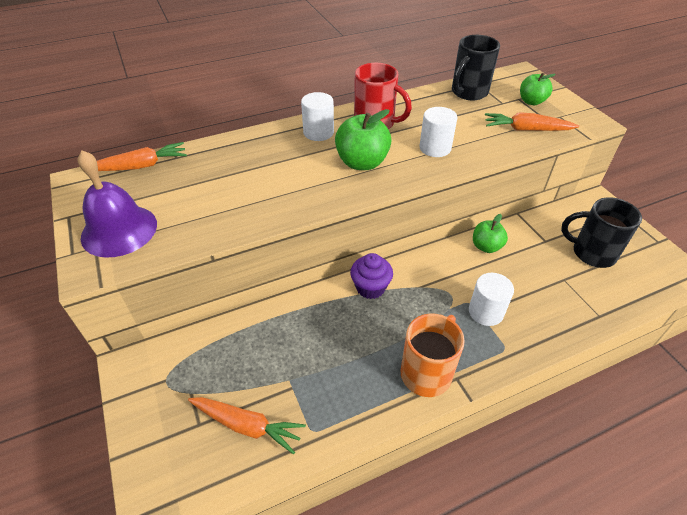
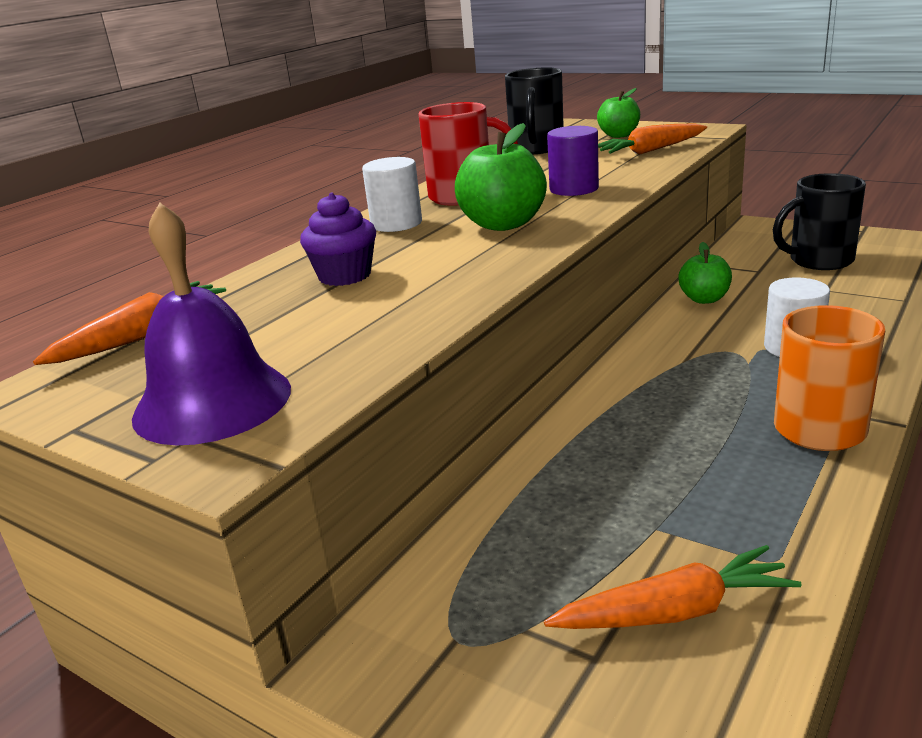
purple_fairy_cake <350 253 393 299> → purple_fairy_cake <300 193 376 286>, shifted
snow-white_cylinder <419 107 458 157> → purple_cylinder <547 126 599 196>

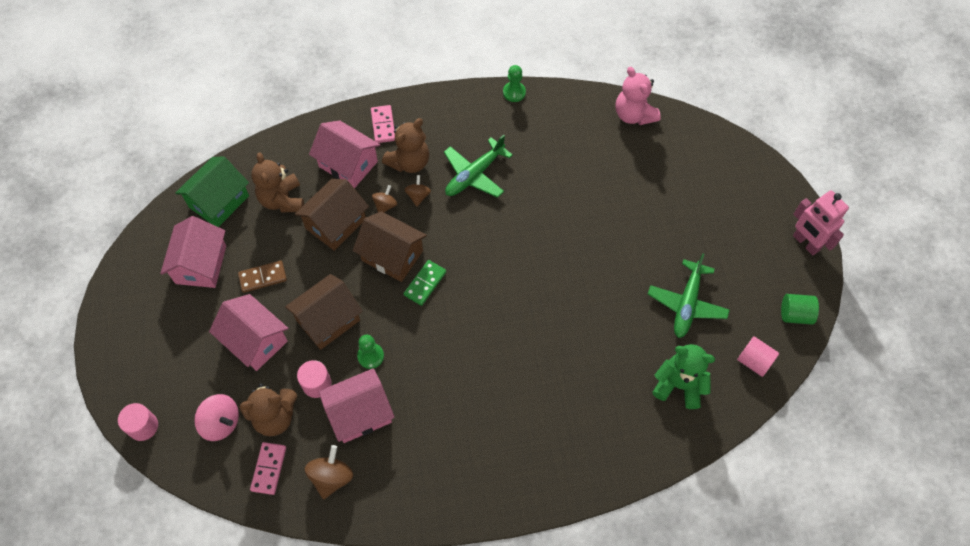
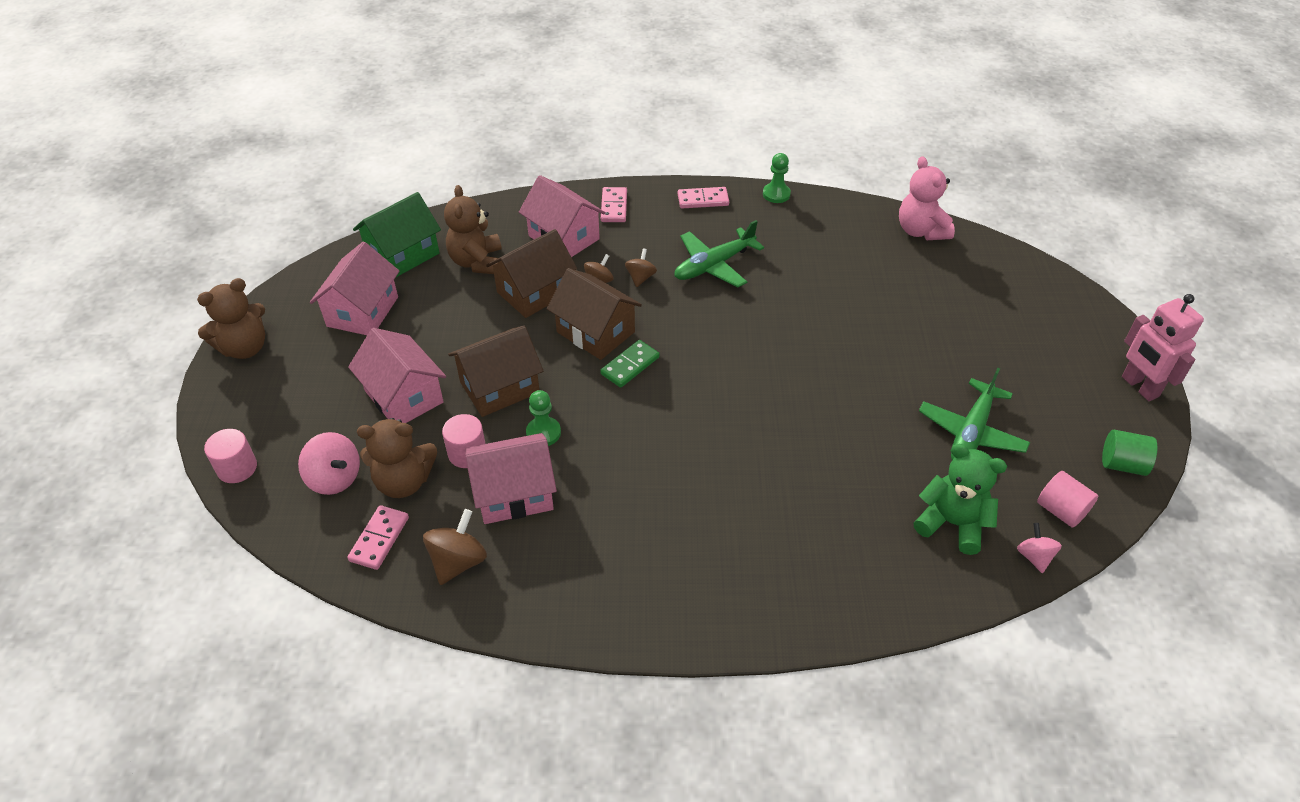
brown_domino_tile <238 261 287 293> → -
brown_teddy_bear <382 118 429 173> → brown_teddy_bear <197 278 265 359>, shifted
- → rose-pink_domino_tile <678 187 729 209>
- → rose-pink_spinning_top <1017 523 1062 573>

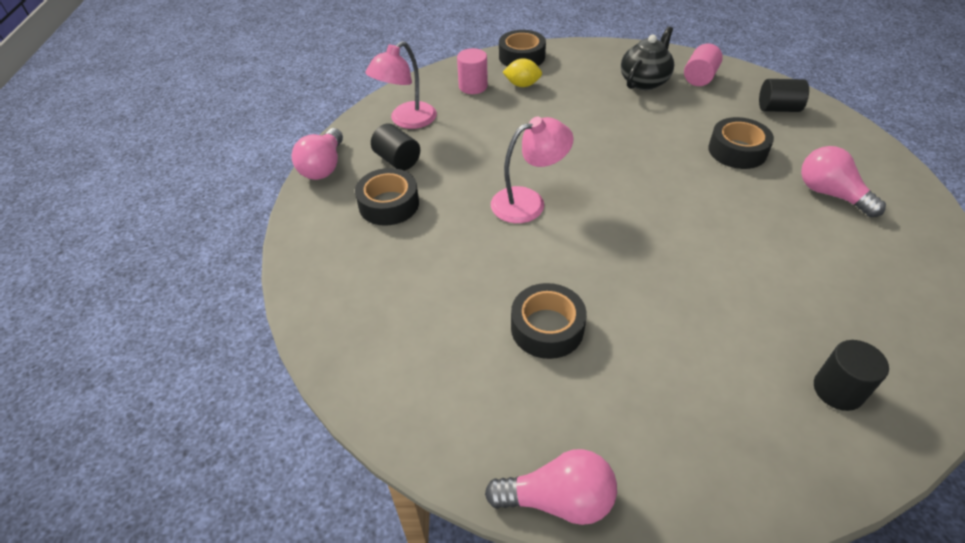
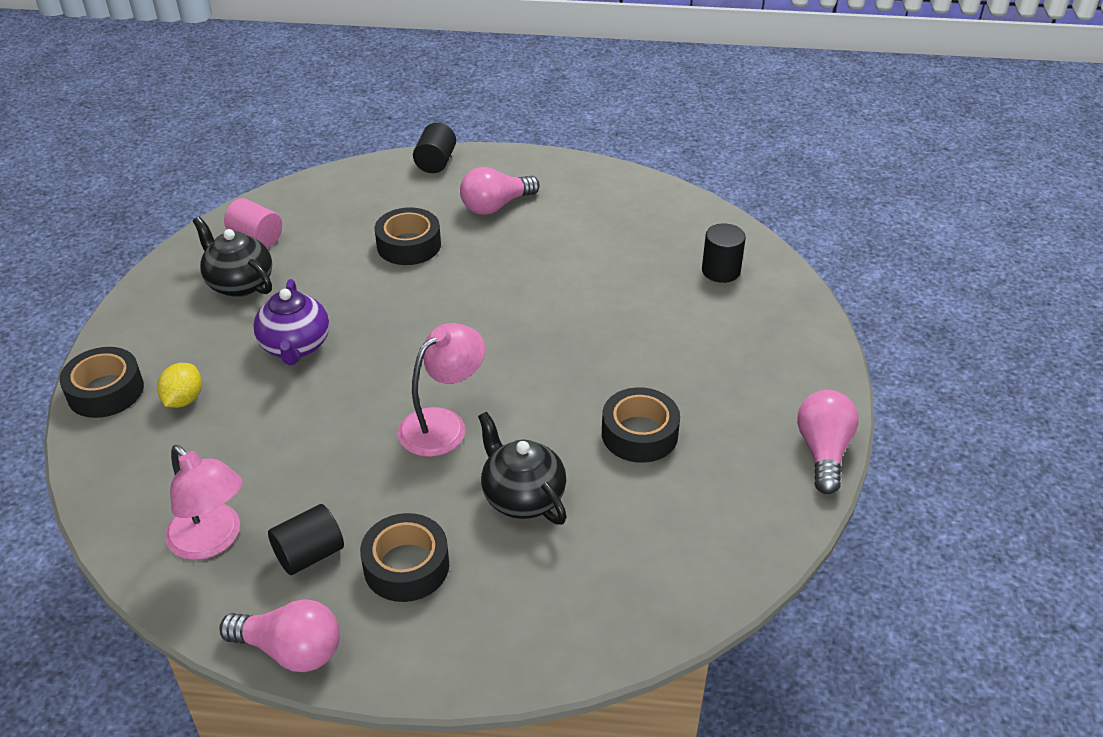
rose-pink_cylinder <457 48 488 94> → -
rose-pink_desk_lamp <491 117 574 223> → rose-pink_desk_lamp <398 323 485 457>, 60 degrees clockwise
black_cylinder <759 79 809 112> → black_cylinder <413 123 456 173>, shifted
- → purple_teapot <253 279 329 365>
- → black_teapot <478 412 567 525>

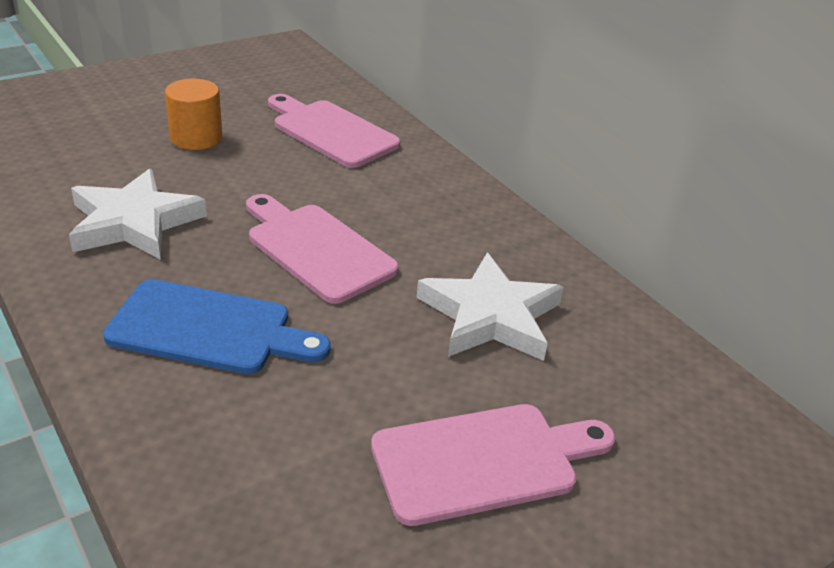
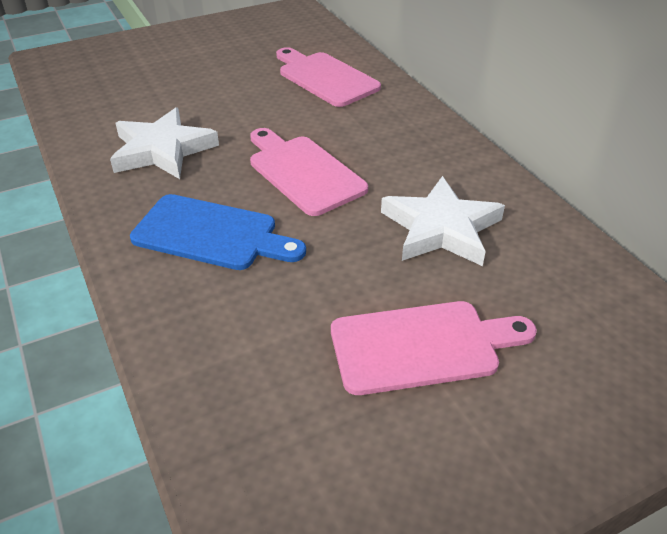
orange_cylinder <165 79 222 150> → -

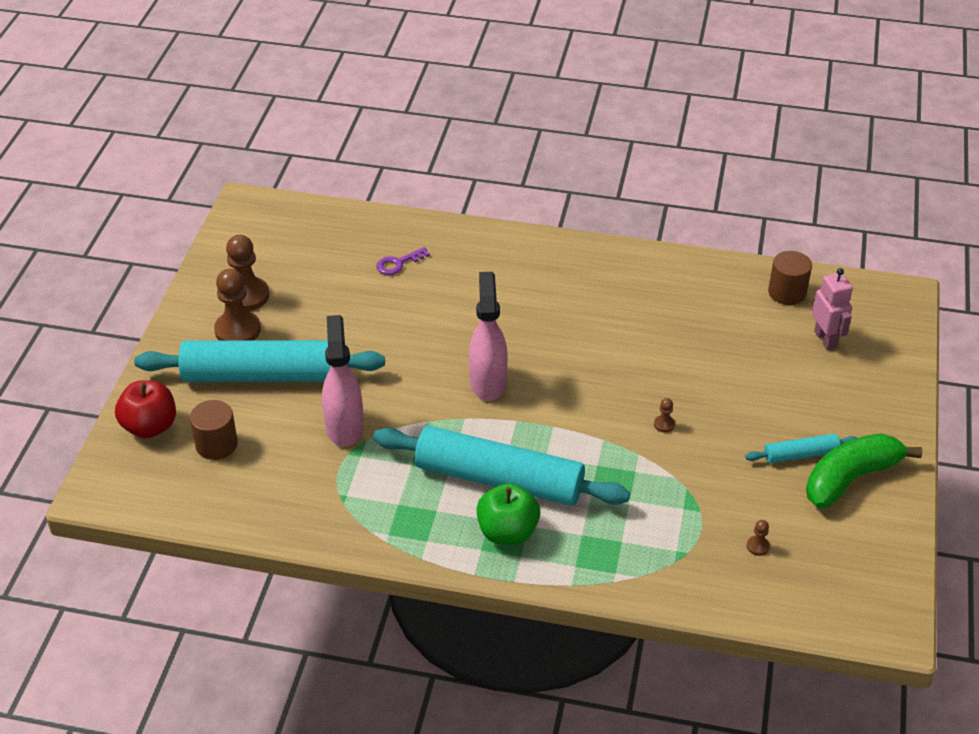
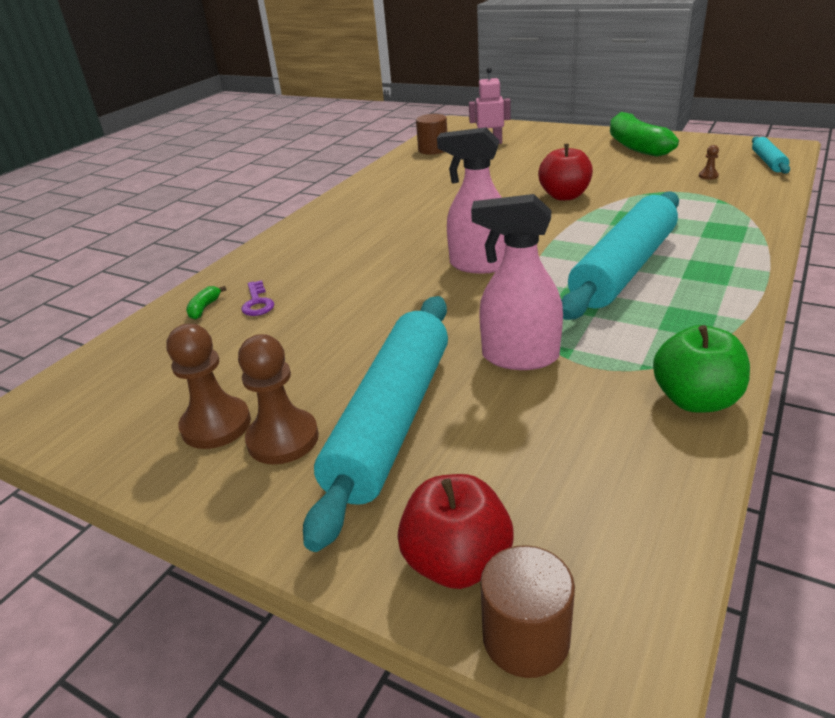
brown_cylinder <190 400 238 460> → brown_cylinder <480 545 575 678>, shifted
green_apple_fruit <476 483 540 545> → green_apple_fruit <653 325 750 413>, shifted
brown_pawn <654 398 675 433> → crimson_apple_fruit <538 144 593 201>
turquoise_pastry_roller <745 434 858 463> → turquoise_pastry_roller <752 136 790 174>, shifted
- → green_toy_banana <186 286 226 320>

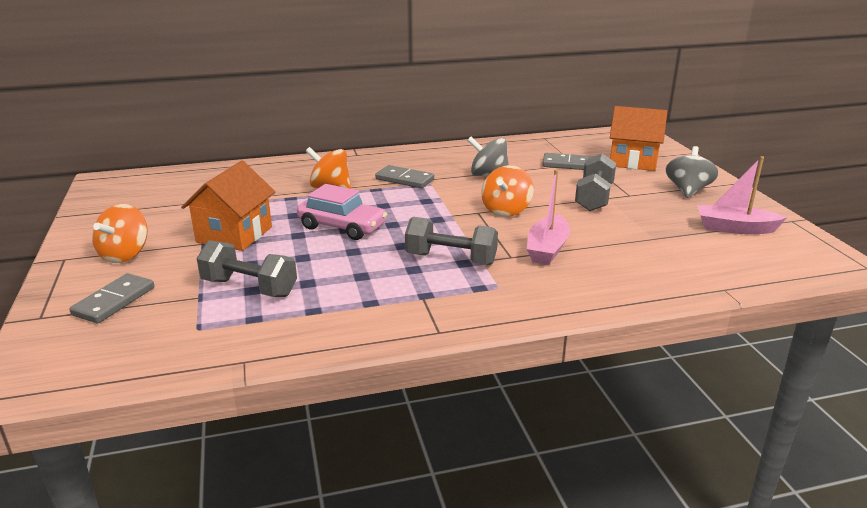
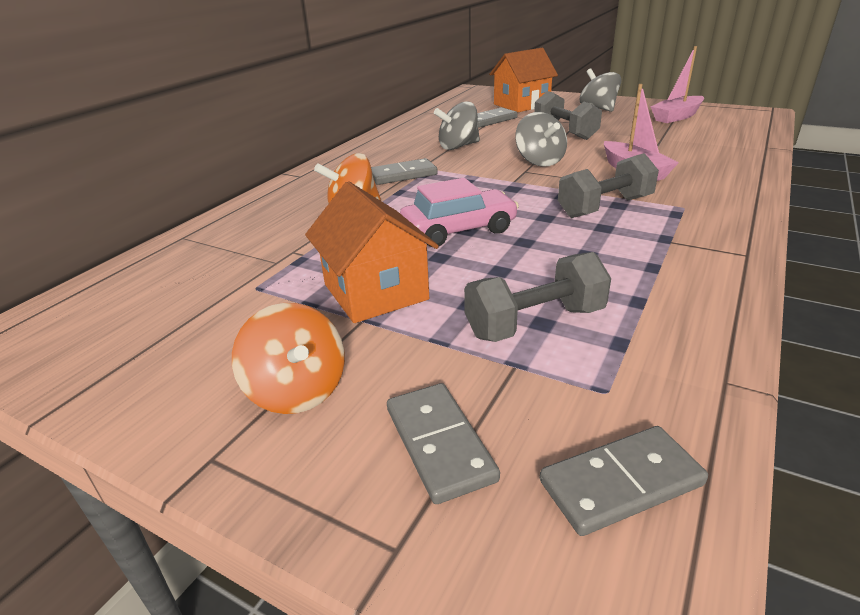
orange_spinning_top <481 165 534 217> → ash-grey_spinning_top <515 112 567 167>
- → ash-grey_domino_tile <540 426 708 536>

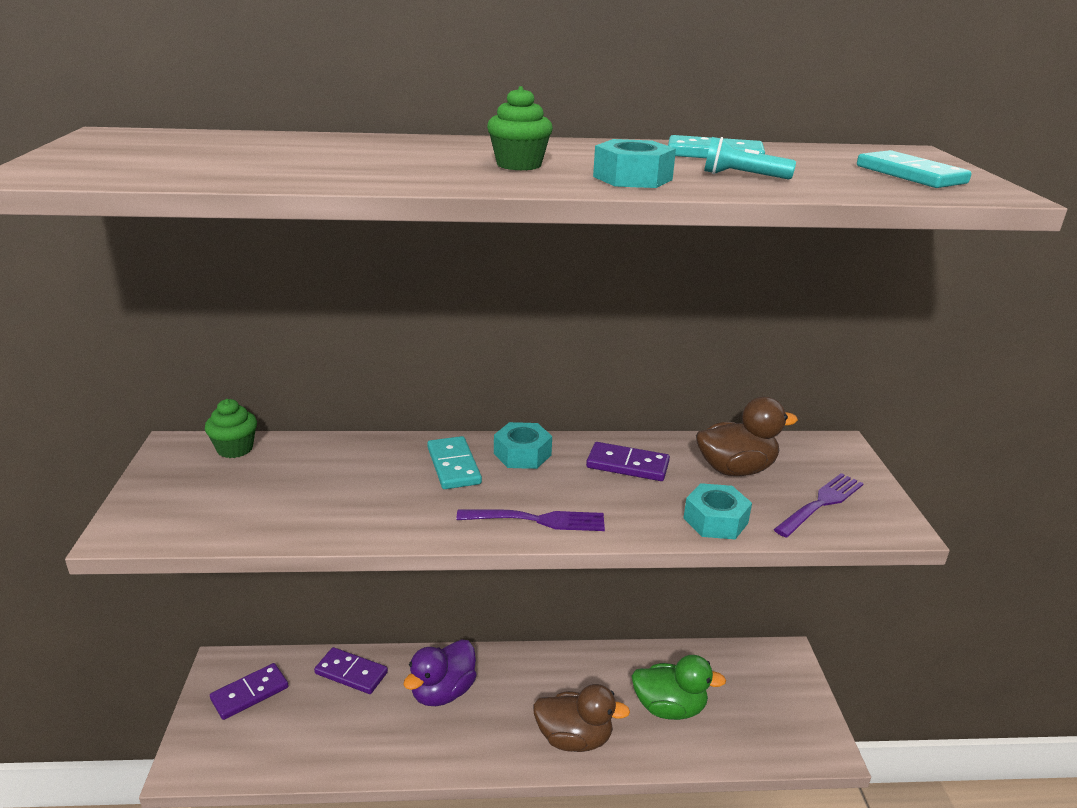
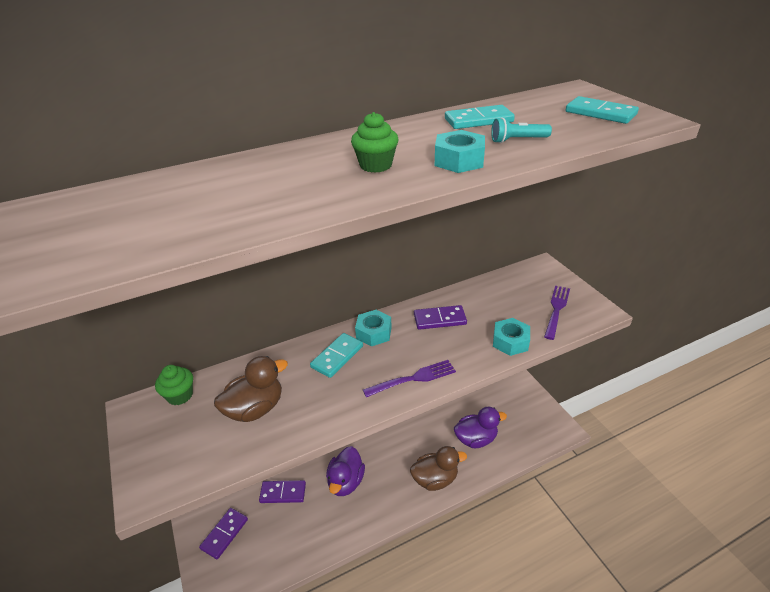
turquoise_domino_tile <427 436 482 489> → turquoise_domino_tile <310 333 363 378>, 75 degrees clockwise
green_duck <632 655 726 720> → purple_duck <454 406 507 448>
brown_duck <696 397 798 476> → brown_duck <214 356 288 422>, shifted

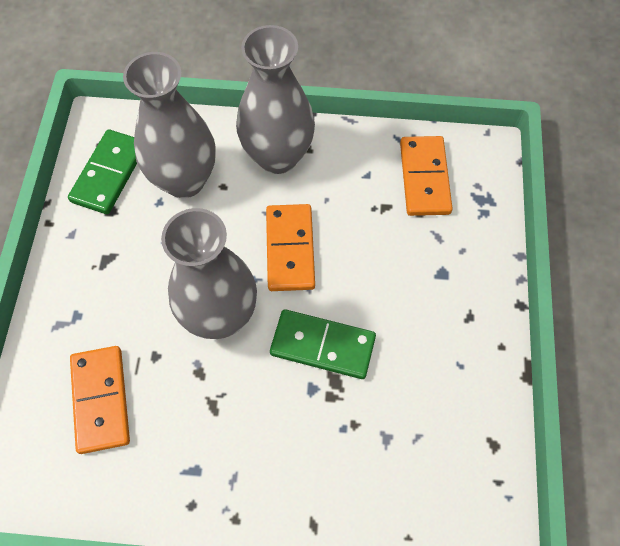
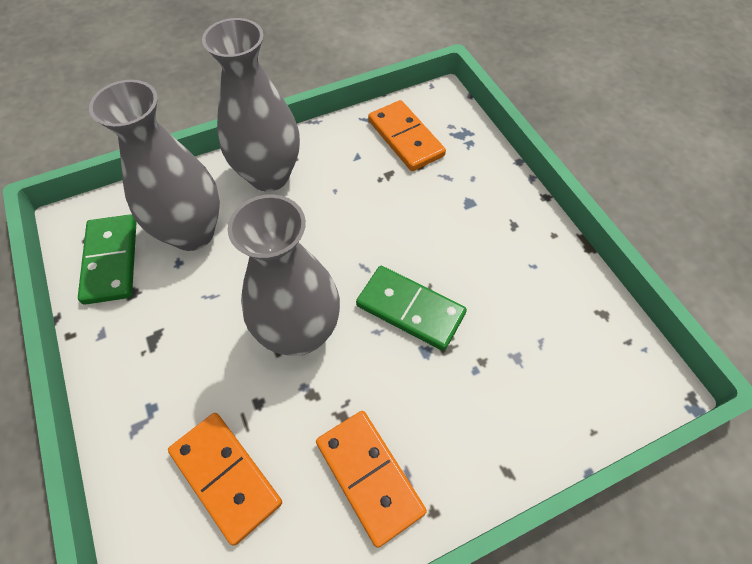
orange_domino_tile <266 204 315 291> → orange_domino_tile <316 411 427 548>, shifted
green_domino_tile <270 309 376 379> → green_domino_tile <356 266 467 351>, 45 degrees clockwise

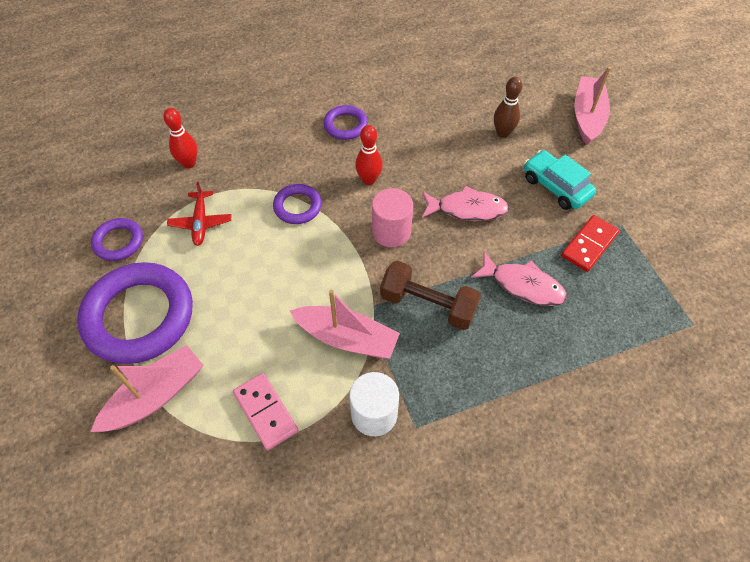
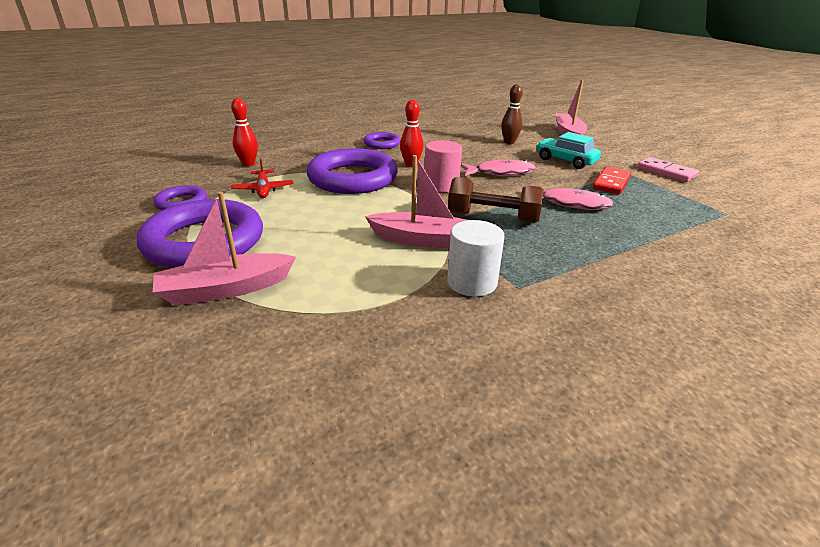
rose-pink_boat <91 345 204 432> → rose-pink_boat <153 192 296 306>, 150 degrees counterclockwise
rose-pink_domino_tile <233 373 298 450> → rose-pink_domino_tile <637 157 699 182>, shifted
purple_hoop <273 184 322 224> → purple_hoop <307 148 398 194>, x2.05

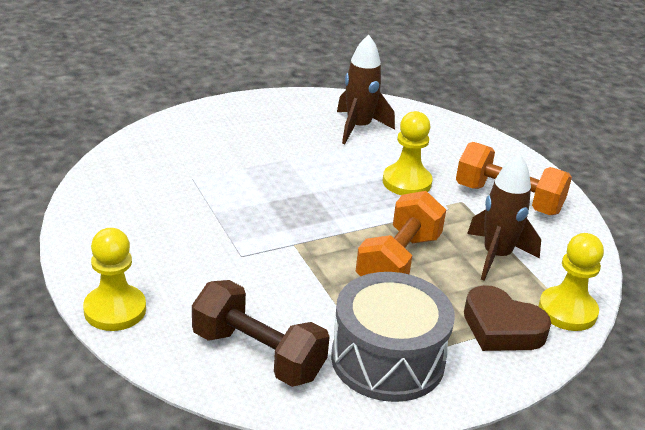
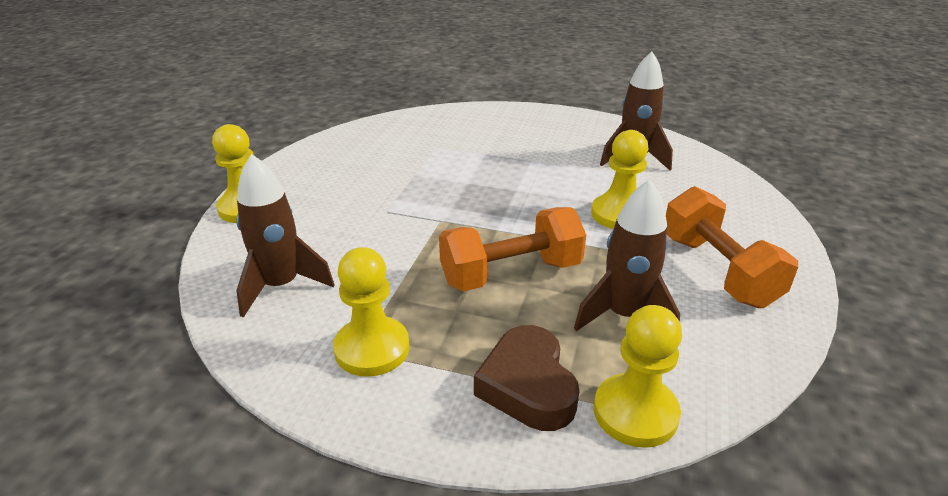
brown_free_weight <192 280 330 387> → brown_spaceship <236 154 335 318>
ash-grey_drum <331 272 455 402> → golden_pawn <333 247 409 377>

